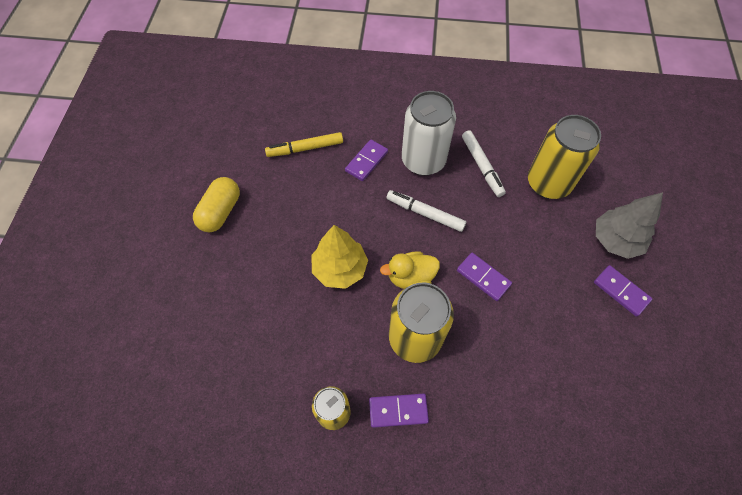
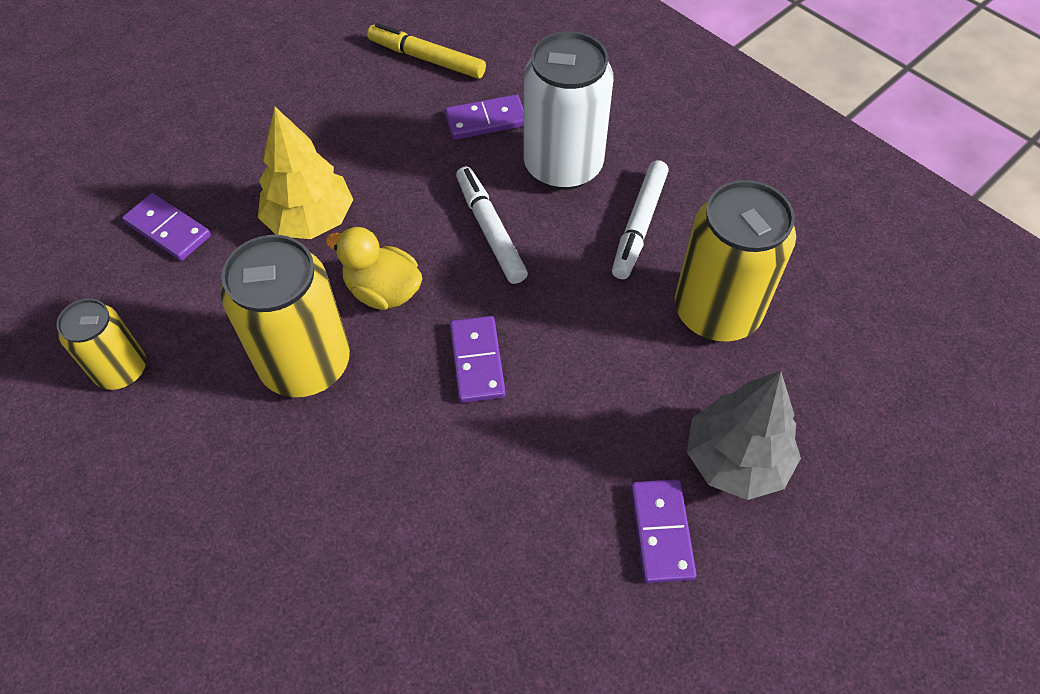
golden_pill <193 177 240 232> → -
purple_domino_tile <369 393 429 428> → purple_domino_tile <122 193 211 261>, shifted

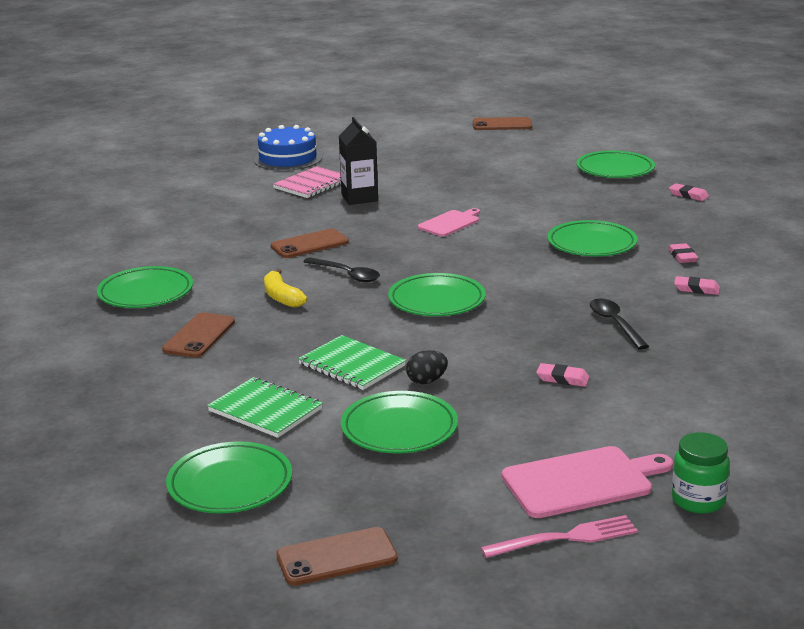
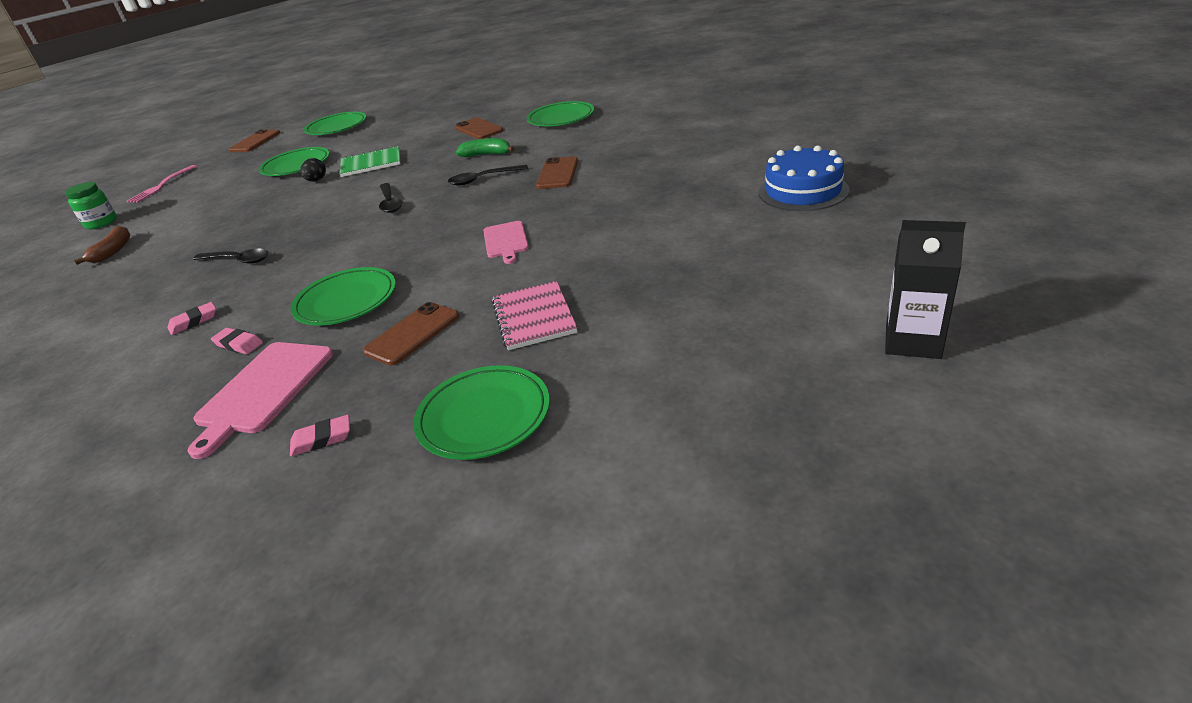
green_exercise_book <207 377 323 438> → -
golden_toy_banana <264 269 307 308> → green_toy_banana <456 138 515 157>
rose-pink_exercise_book <273 166 341 198> → rose-pink_exercise_book <492 281 577 350>, shifted
black_milk_carton <339 117 378 205> → black_milk_carton <885 220 966 359>, shifted
green_flat_dish <388 273 486 316> → black_teaspoon <379 183 402 213>
brown_smartphone <473 117 532 130> → brown_smartphone <363 302 459 366>, shifted
rose-pink_chopping_board <502 446 673 518> → rose-pink_chopping_board <188 342 333 459>, shifted
rose-pink_gum_eraser <536 363 590 387> → -
- → brown_toy_banana <74 226 131 265>

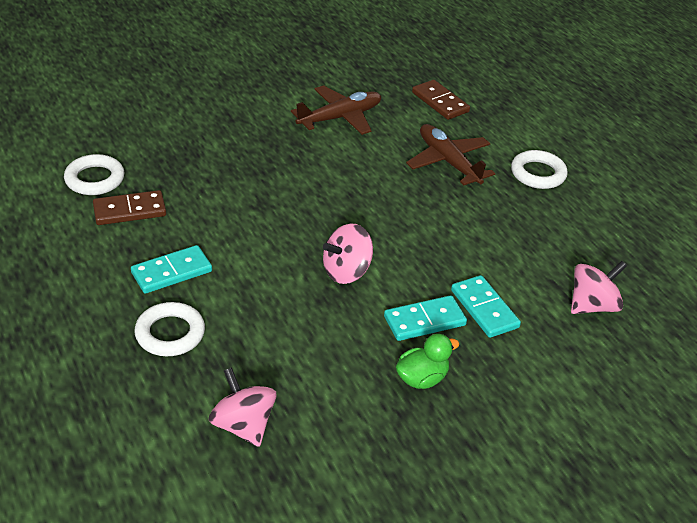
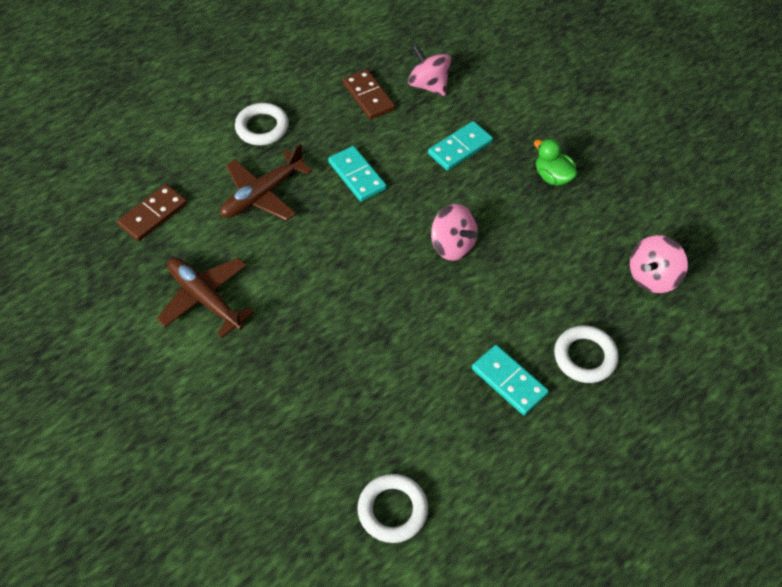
brown_domino_tile <93 190 166 225> → brown_domino_tile <343 69 395 119>, shifted
turquoise_domino_tile <384 295 467 341> → turquoise_domino_tile <328 146 387 202>, shifted

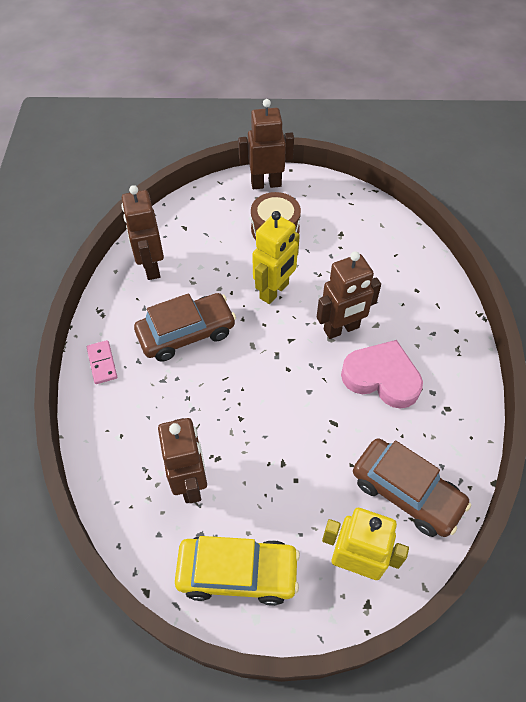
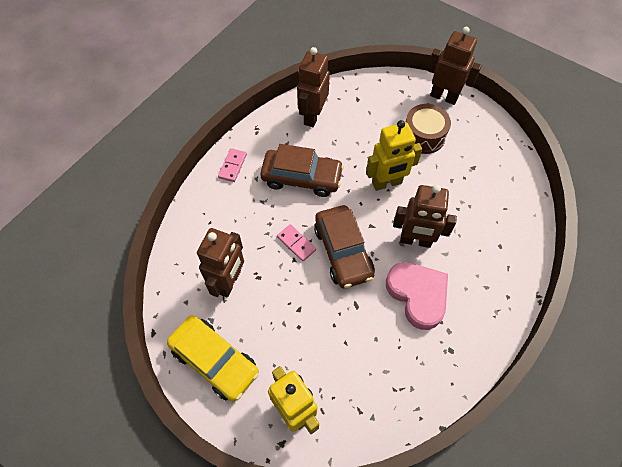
brown_car <353 438 471 537> → brown_car <314 205 374 288>, shifted
- → rose-pink_domino_tile <277 224 316 261>

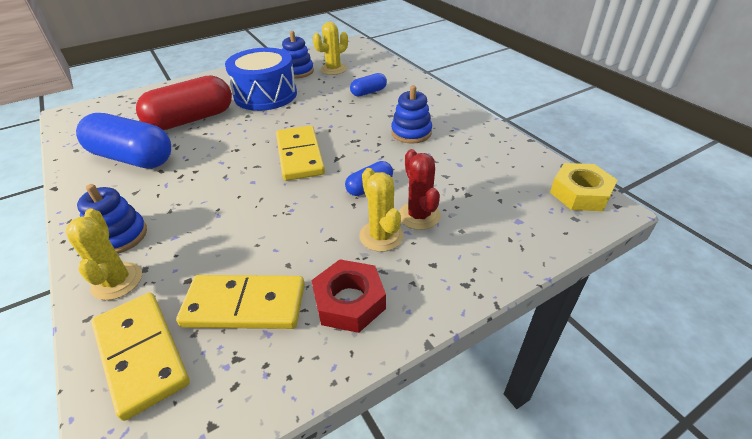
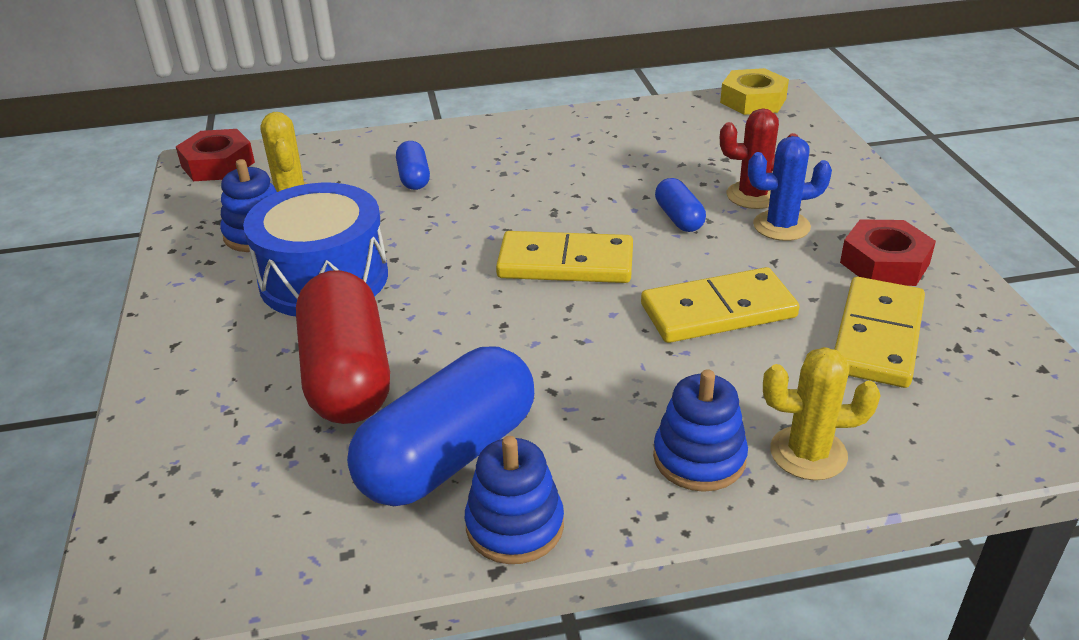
golden_domino_tile <91 292 190 421> → golden_domino_tile <641 267 799 343>, shifted
golden_saguaro_cactus <359 168 404 252> → royal_blue_saguaro_cactus <748 136 832 241>
royal_blue_stacking_toy <391 85 432 144> → royal_blue_stacking_toy <465 436 564 564>, shifted
- → crimson_nut <176 129 255 181>

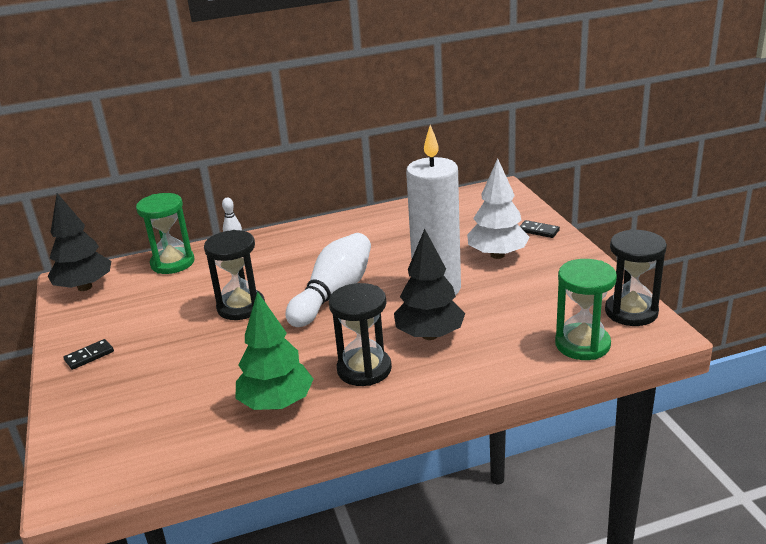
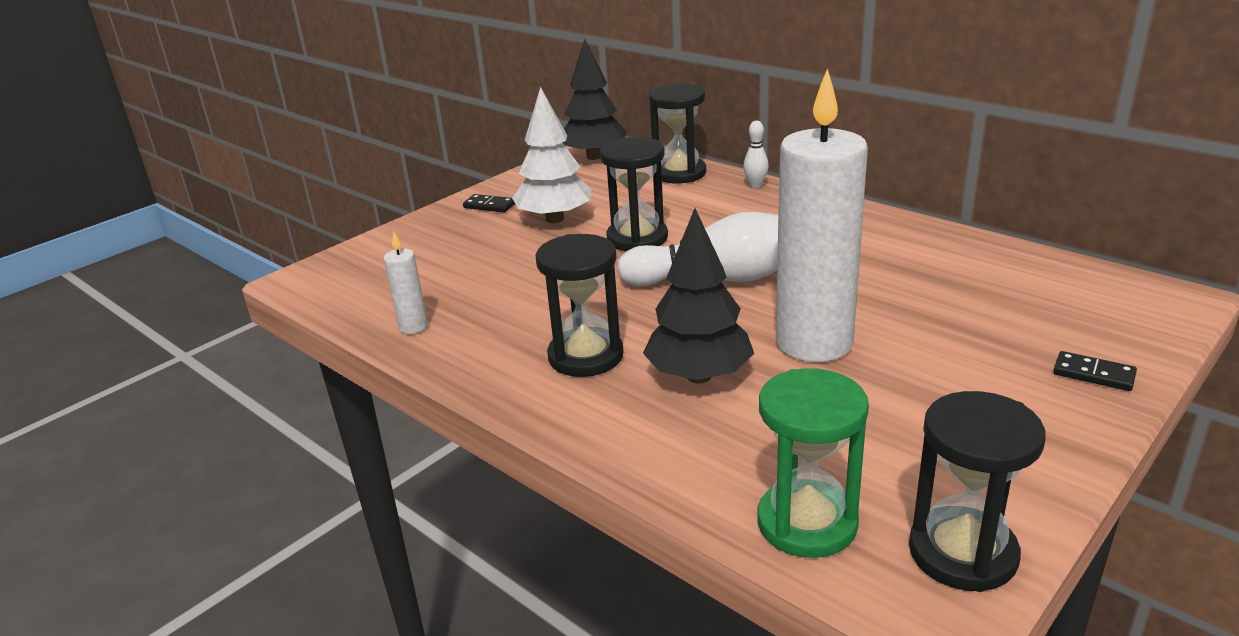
green_sandglass <136 193 195 274> → black_sandglass <649 84 706 183>
green_toy_tree <235 291 314 410> → -
snow-white_toy_tree <467 158 529 259> → snow-white_toy_tree <512 87 592 223>, shifted
black_domino_tile <520 220 560 238> → black_domino_tile <1053 351 1137 391>, 60 degrees counterclockwise
- → snow-white_wax_candle <383 232 428 334>

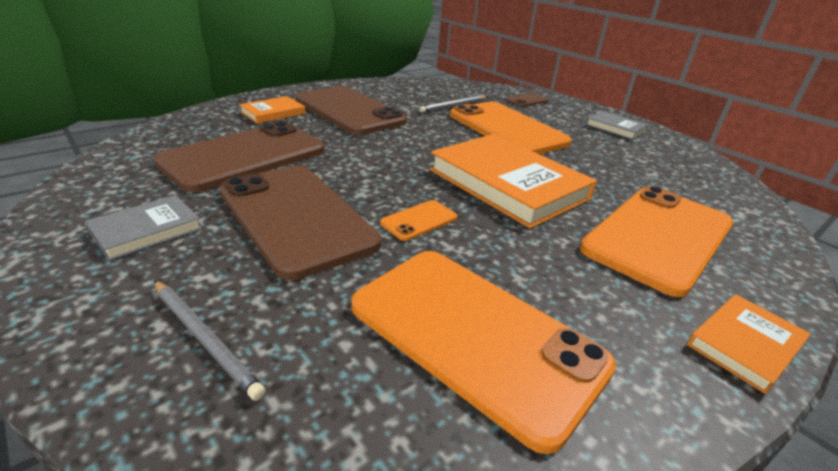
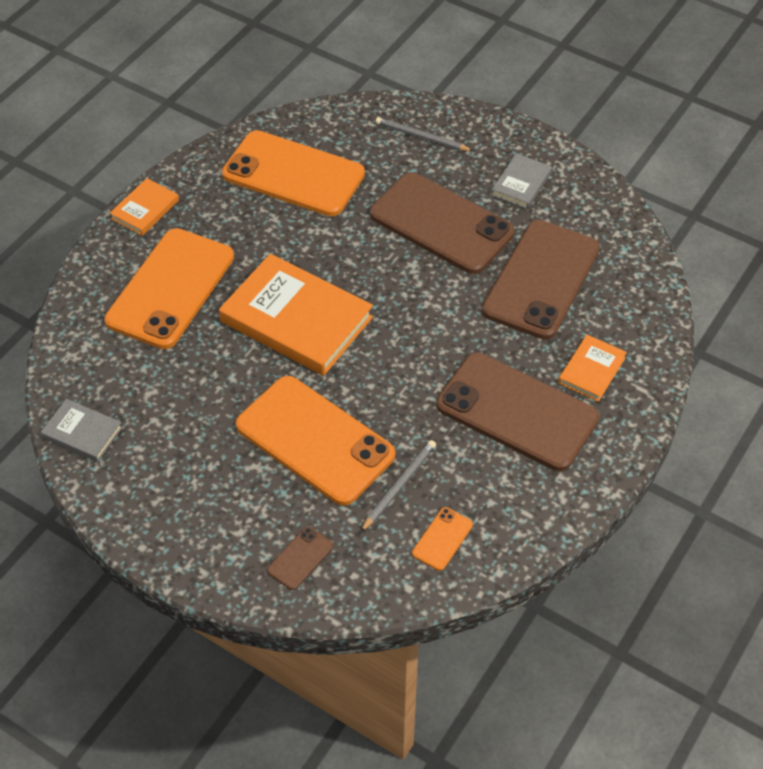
orange_smartphone <380 200 457 241> → orange_smartphone <412 507 473 571>, shifted
ash-grey_hardcover <586 111 649 140> → ash-grey_hardcover <41 399 123 462>, shifted

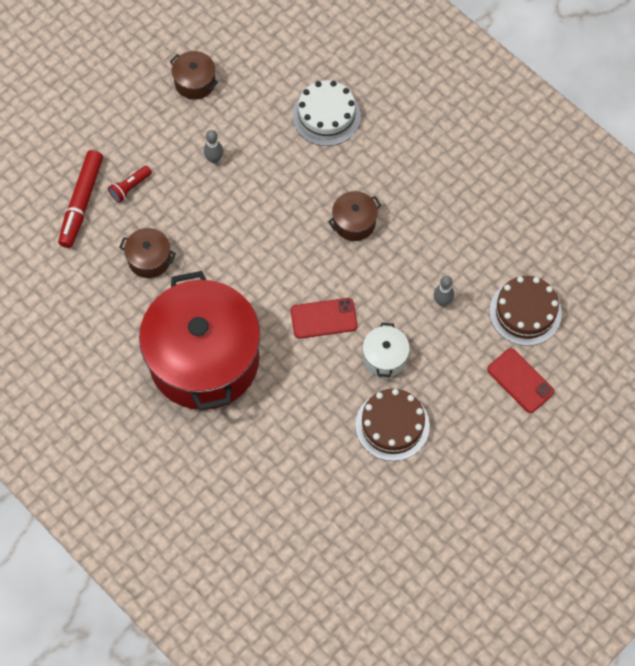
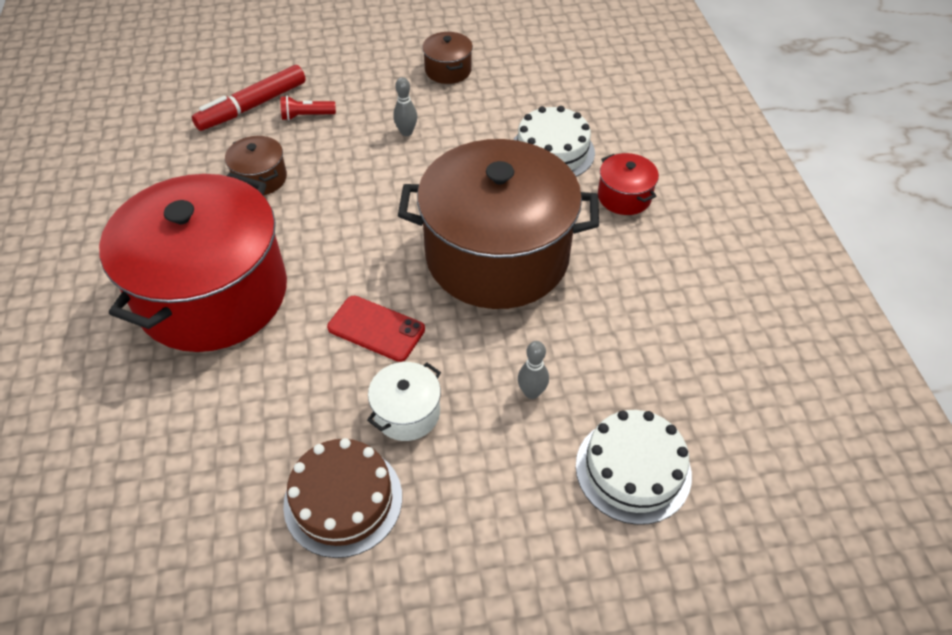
brown_stockpot <328 191 381 241> → brown_stockpot <398 139 599 309>, x2.50
crimson_smartphone <487 348 554 413> → -
brown_cake <490 276 562 346> → snow-white_cake <576 410 692 525>
- → crimson_stockpot <598 153 659 215>

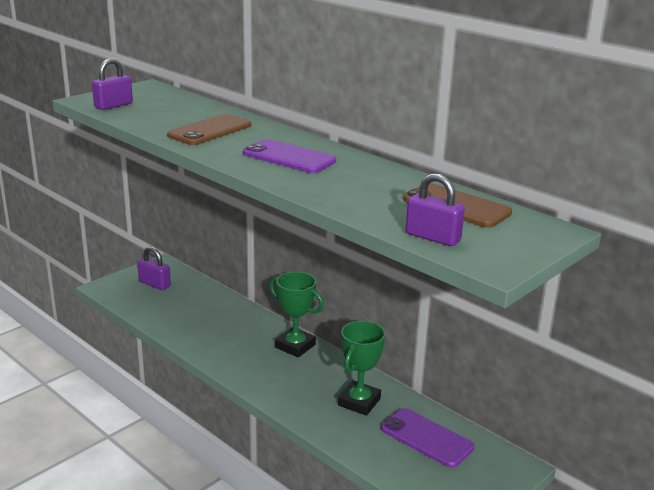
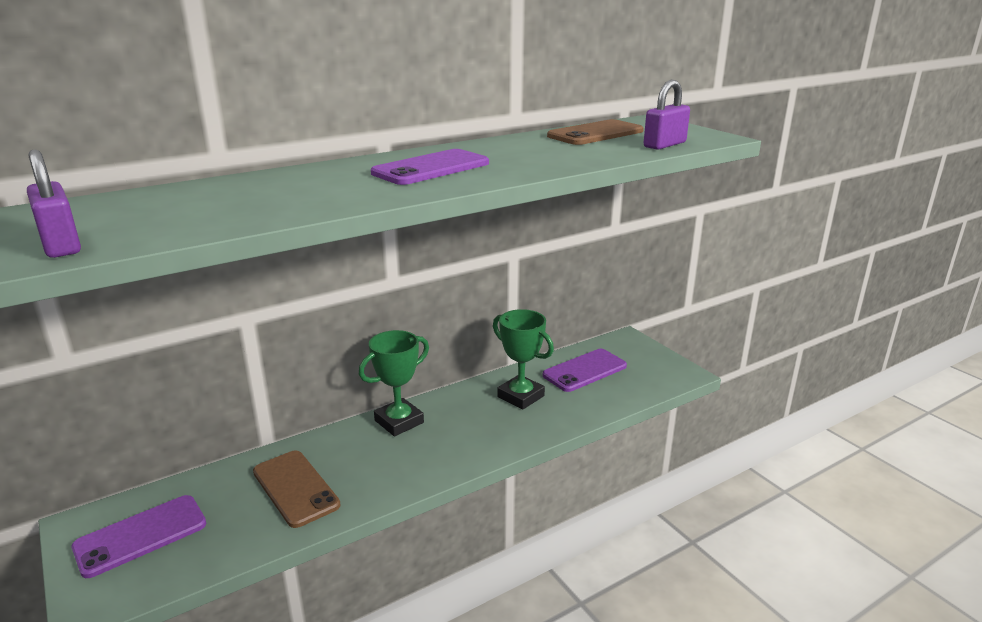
purple_small_lock <137 246 171 290> → purple_smartphone <72 495 207 578>
brown_smartphone <167 114 251 145> → brown_smartphone <253 451 341 528>, shifted

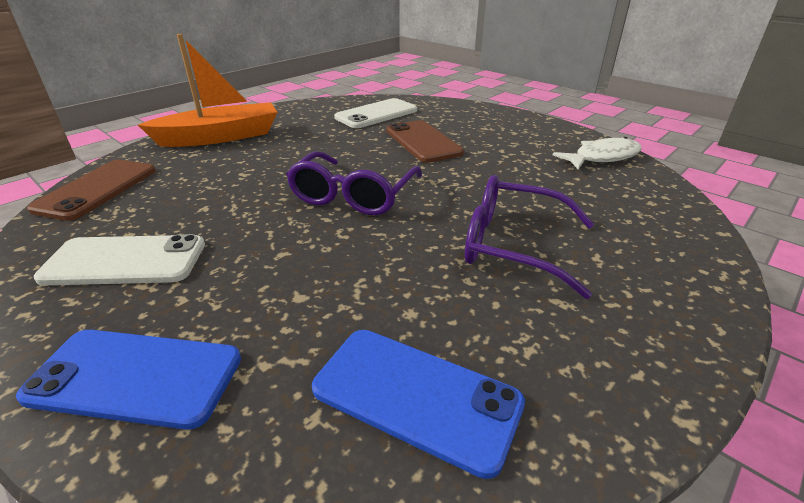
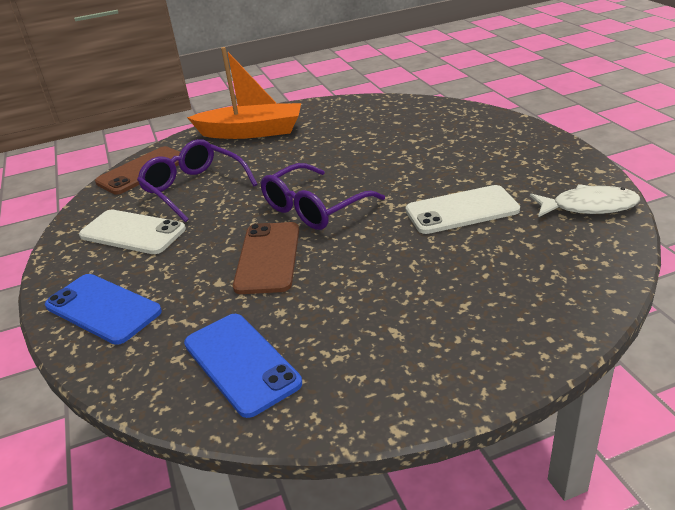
snow-white_smartphone <334 98 417 128> → snow-white_smartphone <406 185 520 234>, shifted
brown_smartphone <386 120 464 163> → brown_smartphone <233 222 299 294>, shifted
purple_spectacles <465 175 594 299> → purple_spectacles <137 139 258 222>, shifted

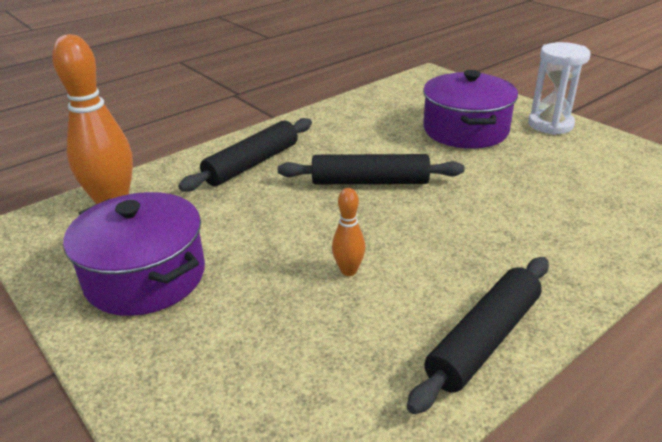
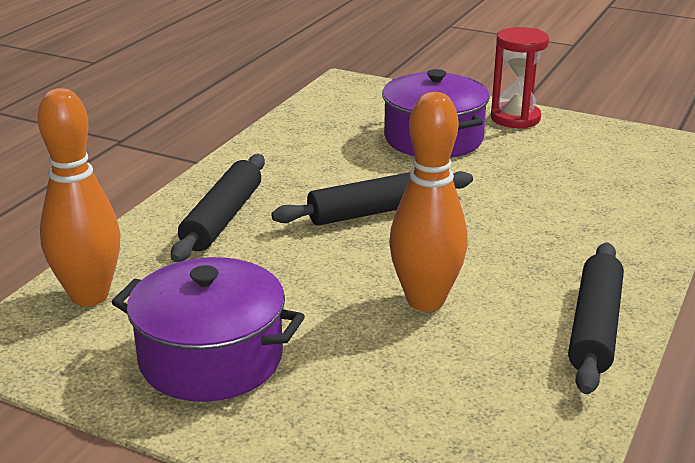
orange_bowling_pin <332 188 366 276> → orange_bowling_pin <389 92 468 311>, x2.09
snow-white_sandglass <528 42 591 135> → crimson_sandglass <491 27 549 129>

